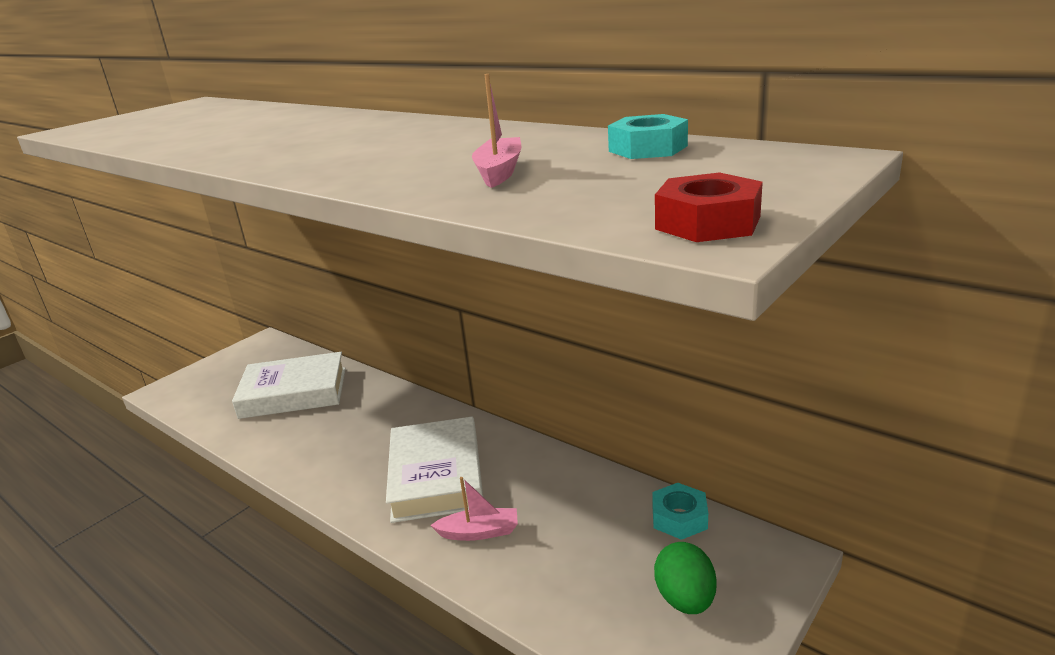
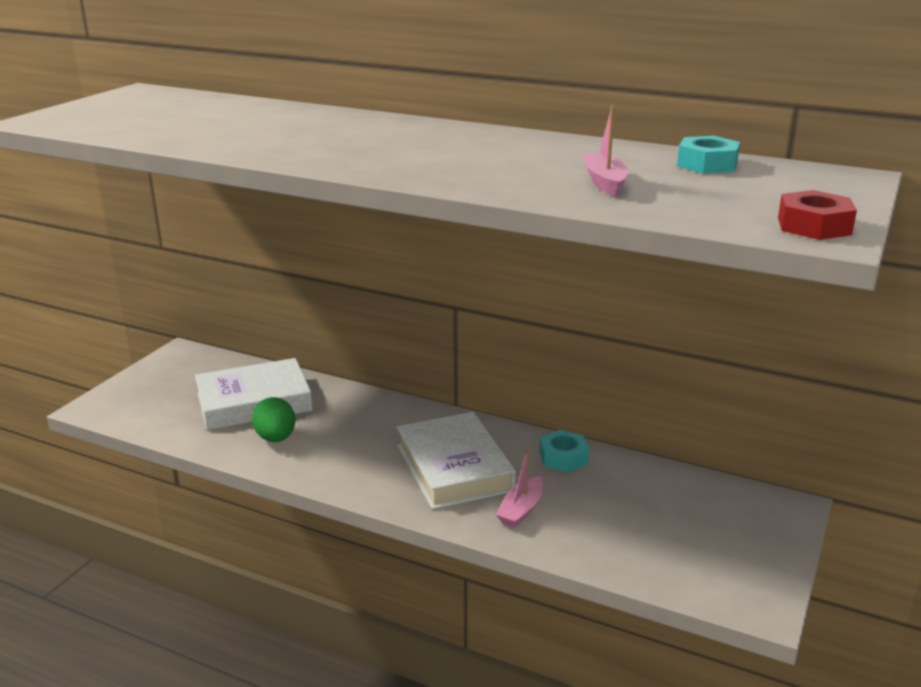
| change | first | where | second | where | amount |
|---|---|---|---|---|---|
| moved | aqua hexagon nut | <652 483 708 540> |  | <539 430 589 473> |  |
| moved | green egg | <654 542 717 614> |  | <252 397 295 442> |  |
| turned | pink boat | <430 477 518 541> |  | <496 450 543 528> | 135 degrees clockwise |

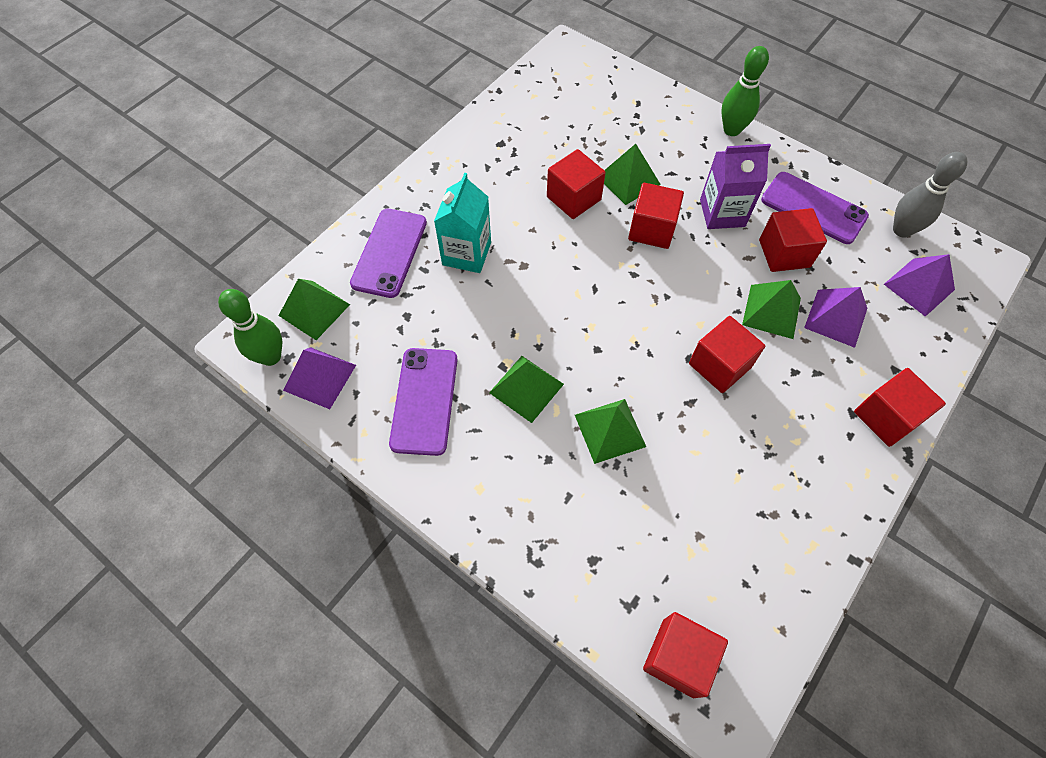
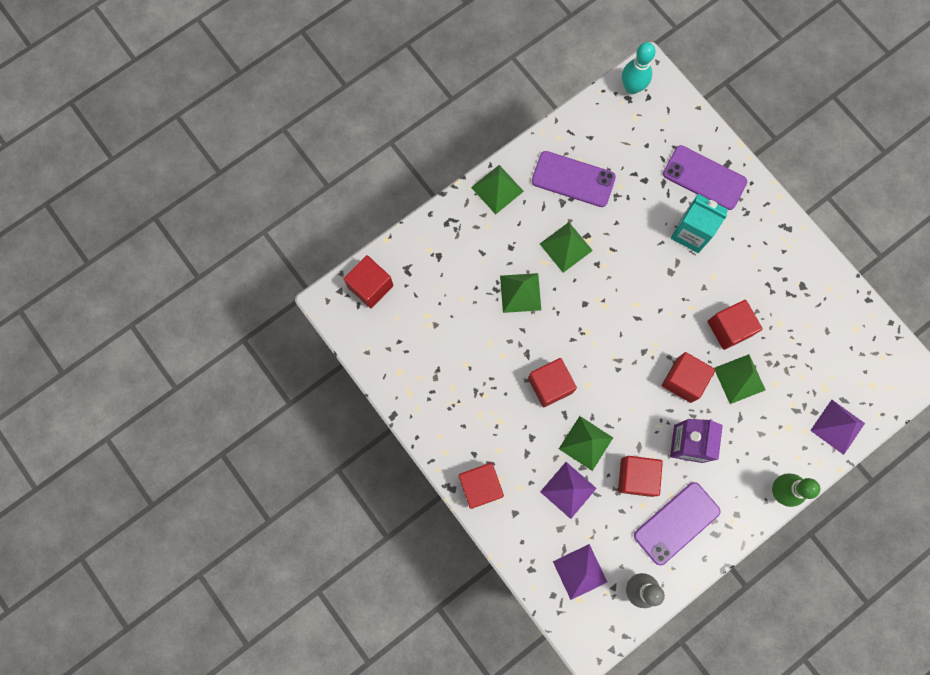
| change | first | where | second | where | amount |
|---|---|---|---|---|---|
| moved | green pyramid | <278 279 350 340> |  | <471 165 524 214> |  |
| moved | purple pyramid | <283 347 356 409> |  | <810 400 865 455> |  |
| recoloured | green tenpin | <218 289 282 366> | aqua tenpin | <622 42 656 94> |  |

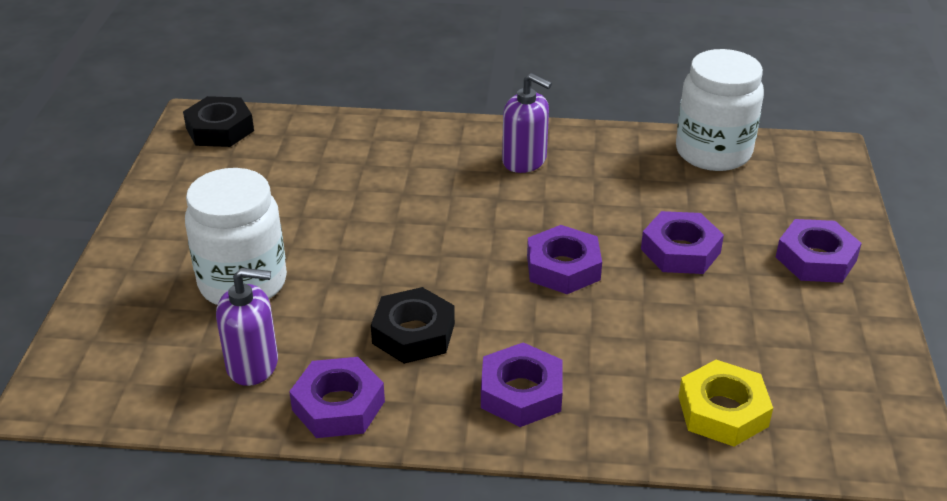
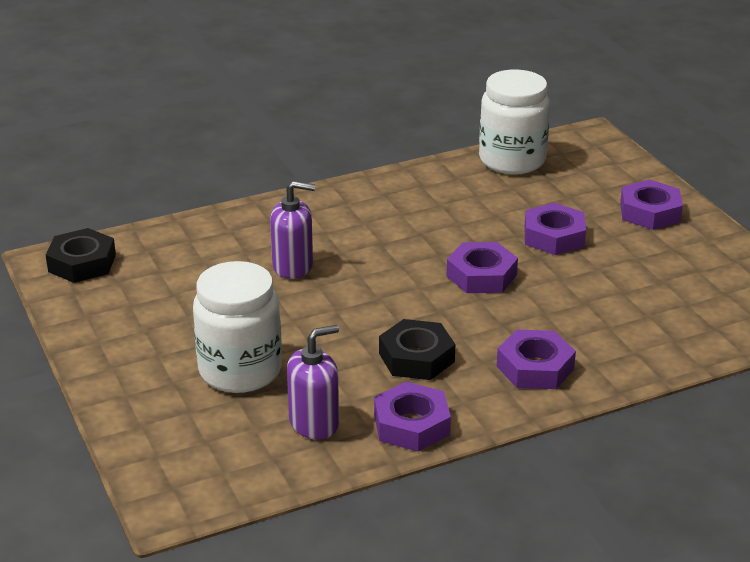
| change | first | where | second | where | amount |
|---|---|---|---|---|---|
| removed | bright yellow hexagon nut | <678 360 773 447> |  |  |  |
| moved | purple pump bottle | <502 73 552 173> |  | <270 181 315 279> |  |

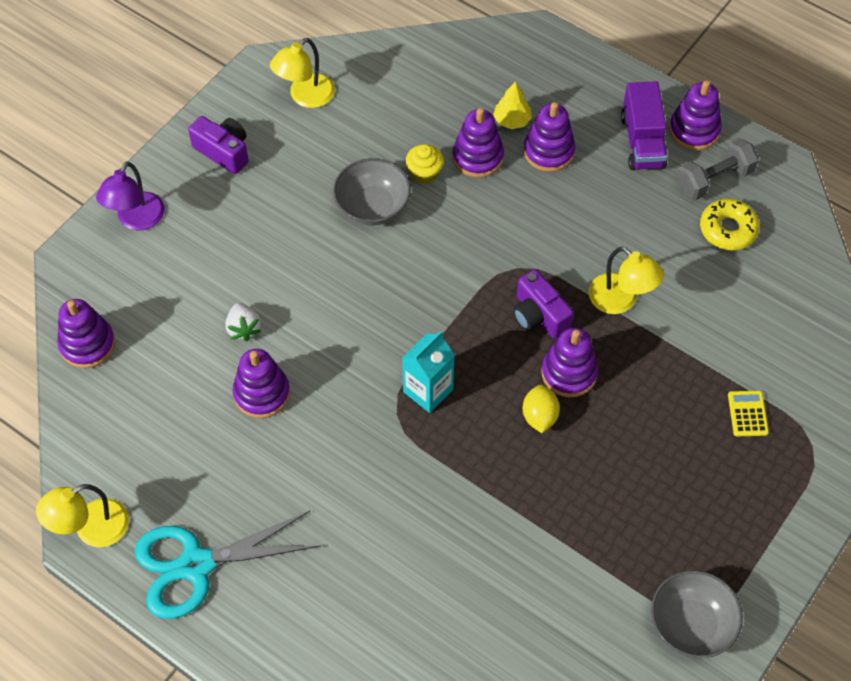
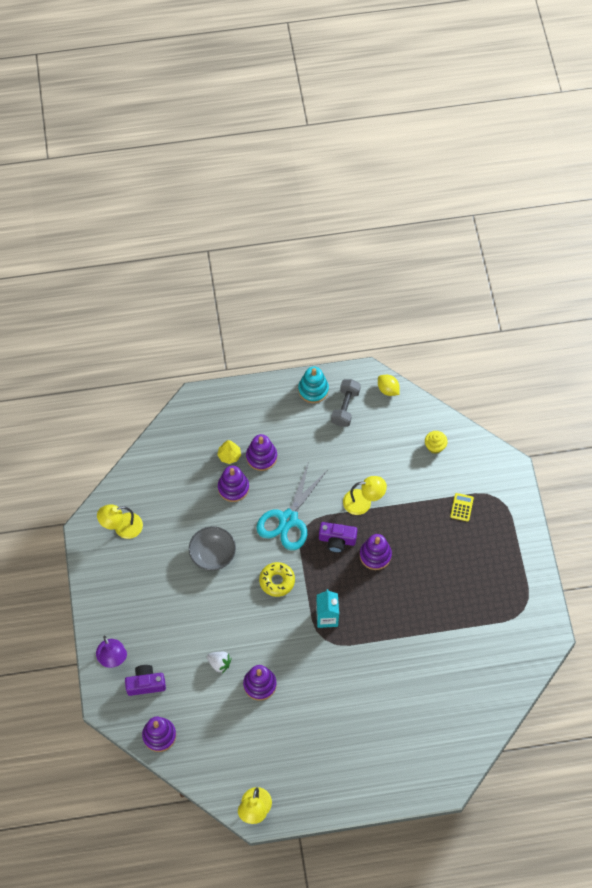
| change | first | where | second | where | amount |
|---|---|---|---|---|---|
| removed | purple truck | <621 81 668 170> |  |  |  |
| removed | grey bowl | <651 570 743 658> |  |  |  |
| moved | aqua shears | <135 511 321 619> |  | <257 461 327 550> |  |
| moved | purple photo camera | <188 116 249 174> |  | <125 665 166 696> |  |
| moved | bright yellow fairy cake | <406 144 444 184> |  | <425 431 448 454> |  |
| moved | bright yellow lemon | <522 385 560 433> |  | <378 375 400 396> |  |
| moved | bright yellow glazed donut | <700 199 760 250> |  | <259 562 295 597> |  |
| recoloured | purple stacking rings | <669 81 722 150> | aqua stacking rings | <298 366 329 403> |  |
| turned | bright yellow lamp | <270 38 335 108> |  | <97 504 143 539> | 75 degrees clockwise |
| turned | bright yellow pocket calculator | <728 391 769 436> |  | <450 493 474 522> | 60 degrees clockwise |

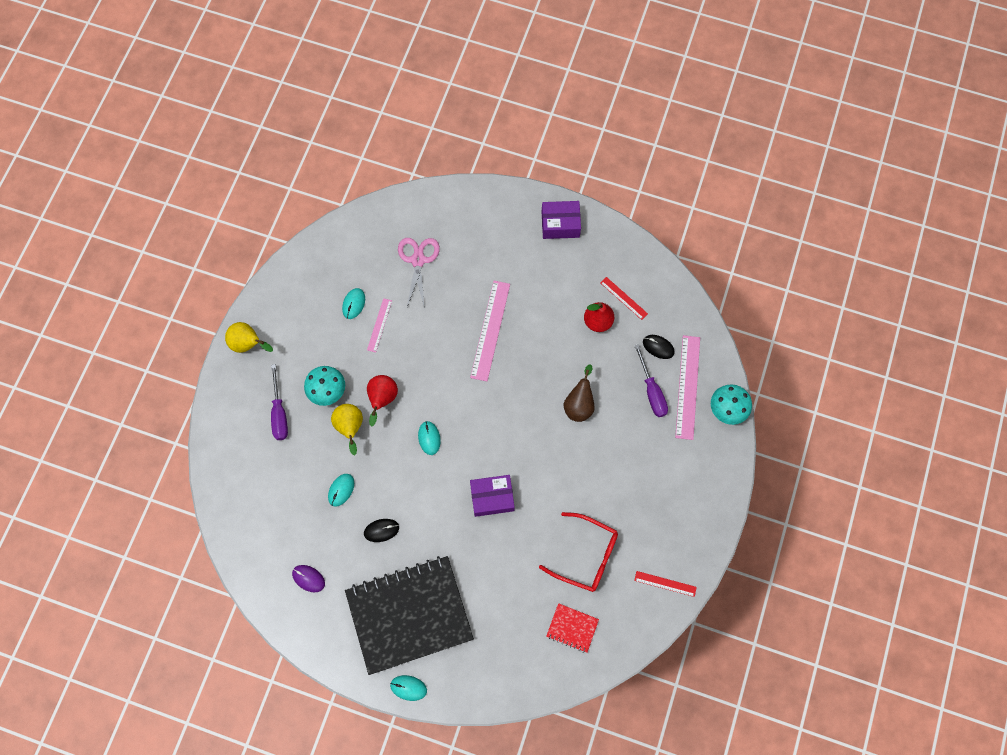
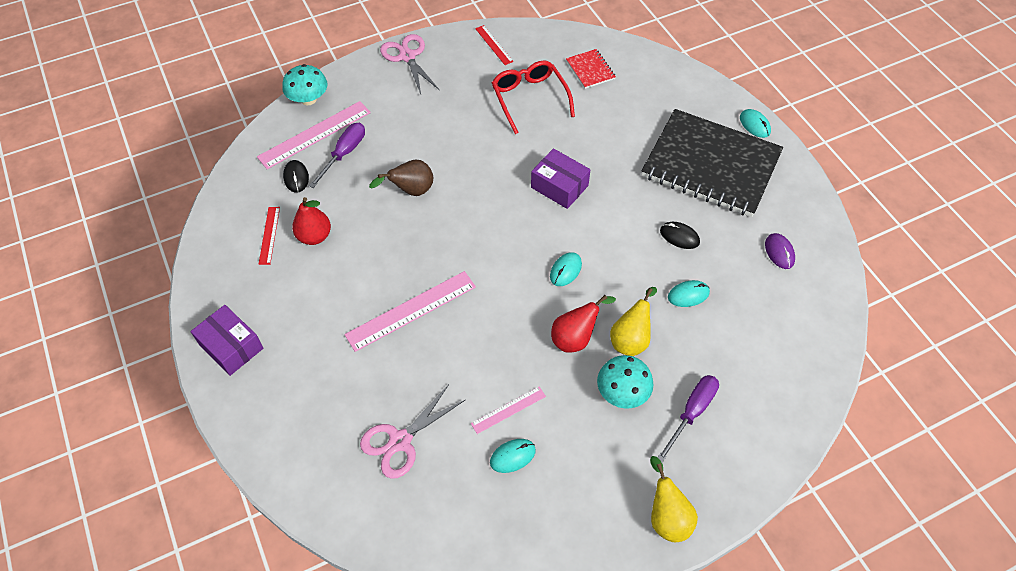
| change | first | where | second | where | amount |
|---|---|---|---|---|---|
| added |  |  | pink shears | <380 34 439 94> |  |

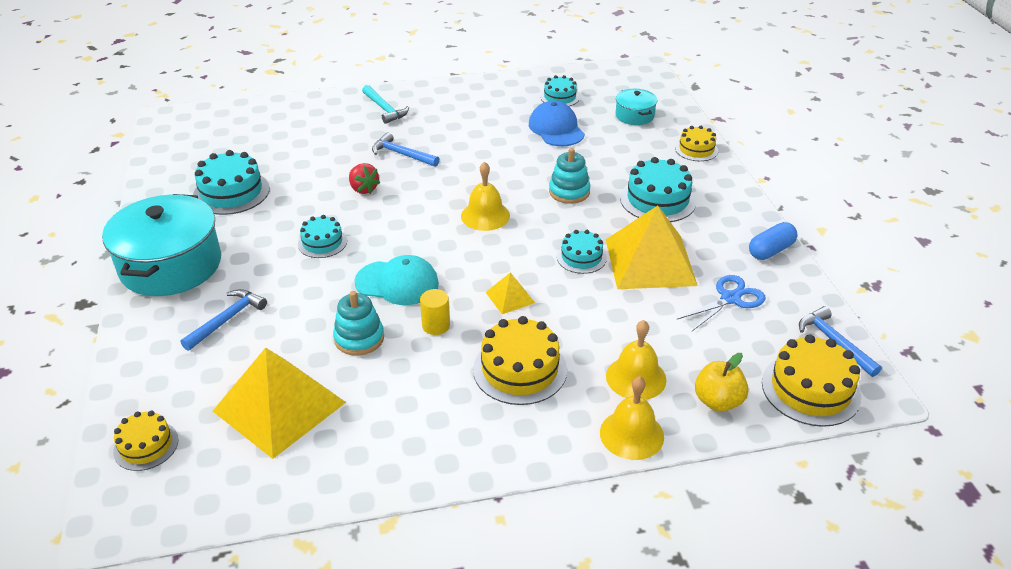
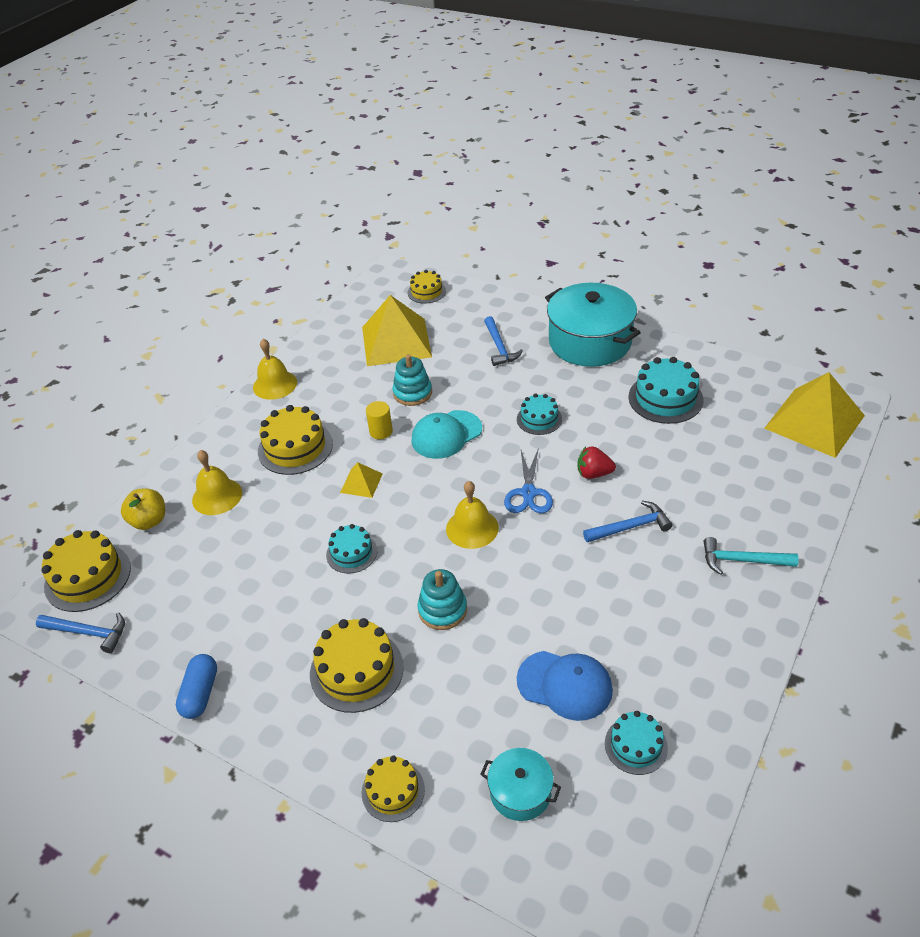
| change | first | where | second | where | amount |
|---|---|---|---|---|---|
| moved | bright yellow school bell | <600 376 664 460> |  | <253 339 297 400> |  |
| moved | bright yellow pyramid | <606 205 698 289> |  | <764 372 865 458> |  |
| moved | royal blue shears | <677 275 765 331> |  | <504 448 553 513> |  |
| recoloured | aqua gateau | <620 157 696 222> | bright yellow gateau | <310 618 404 713> |  |

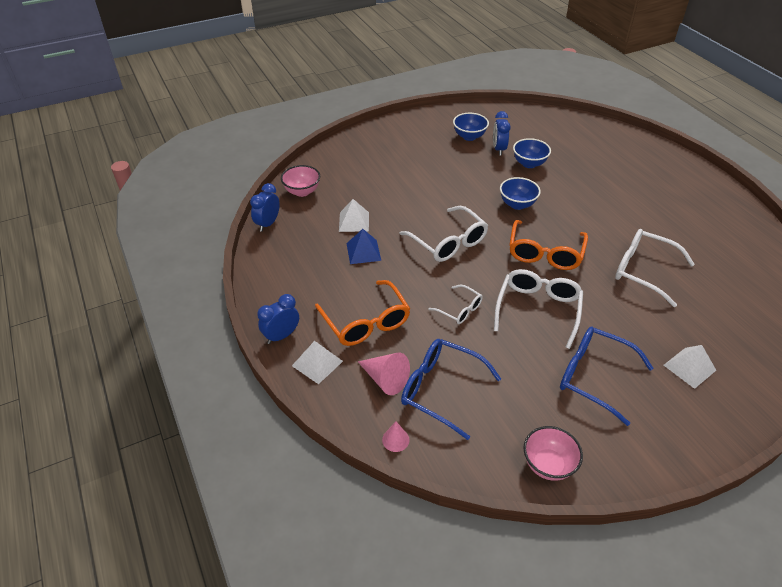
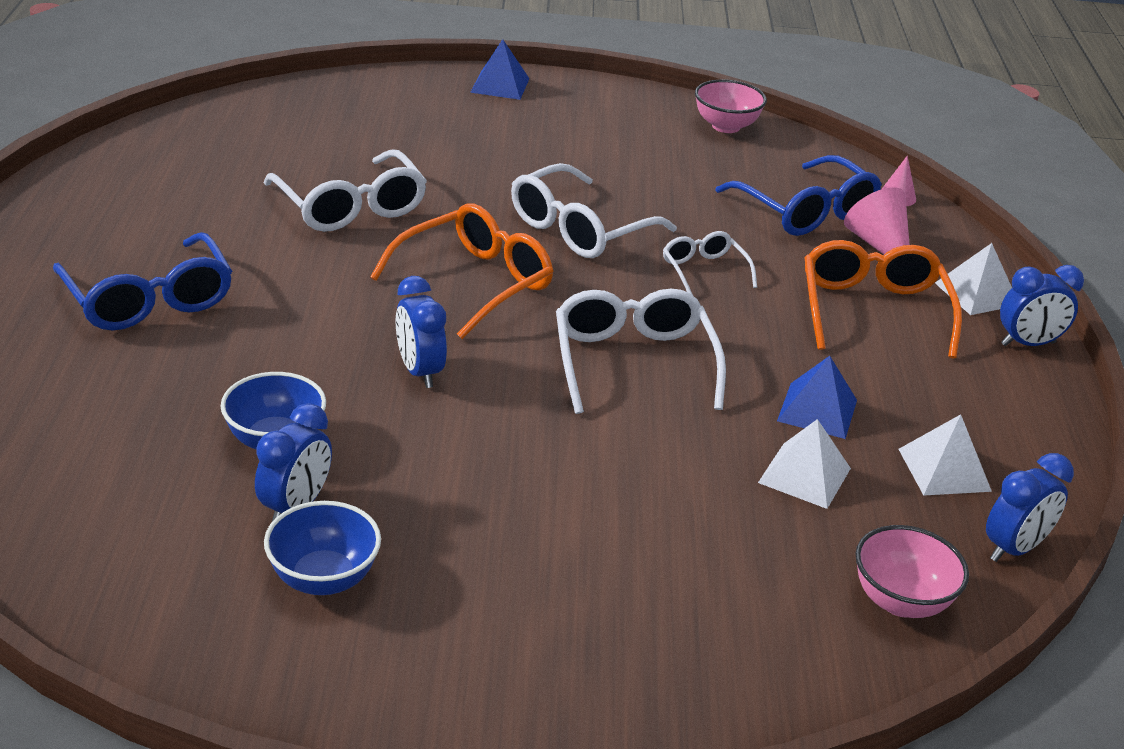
| change | first | where | second | where | amount |
|---|---|---|---|---|---|
| added |  |  | royal blue pyramid | <470 39 529 100> |  |
| moved | royal blue glasses | <560 327 653 426> |  | <53 232 232 331> |  |
| moved | snow-white pyramid | <664 345 716 389> |  | <898 414 992 496> |  |
| replaced | royal blue bowl | <500 177 541 210> | royal blue alarm clock | <396 276 447 388> |  |

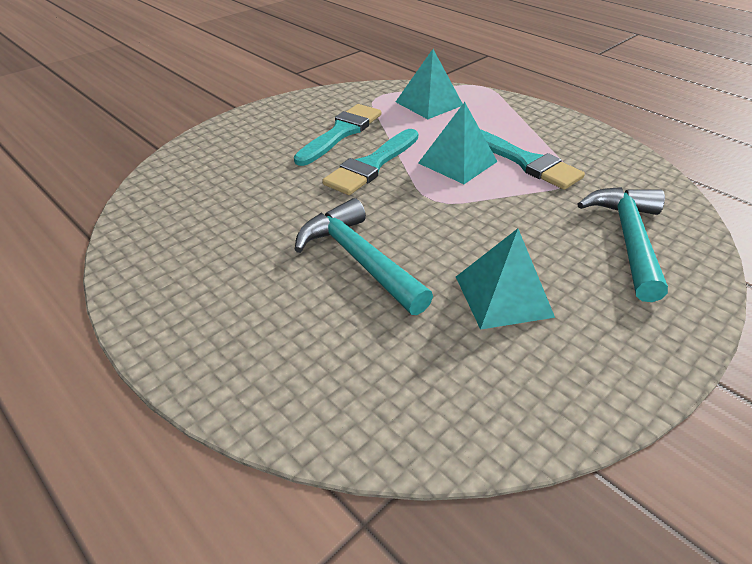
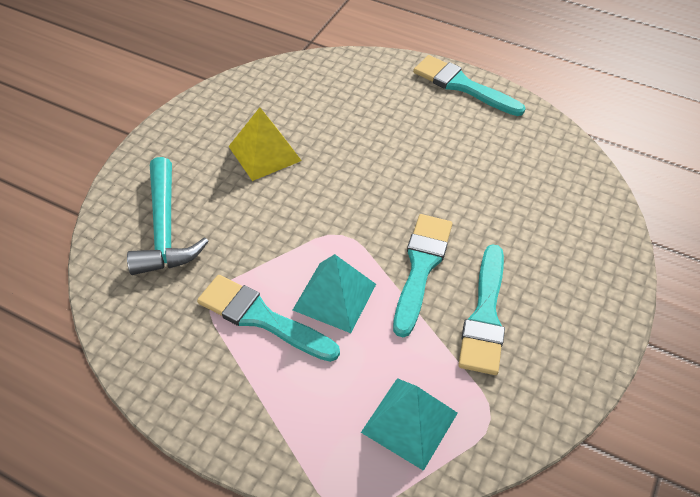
| change | first | where | second | where | amount |
|---|---|---|---|---|---|
| removed | aqua claw hammer | <295 198 433 315> |  |  |  |
| added |  |  | aqua paintbrush | <413 55 525 116> |  |
| recoloured | aqua pyramid | <456 229 555 330> | bright yellow pyramid | <228 107 302 181> |  |

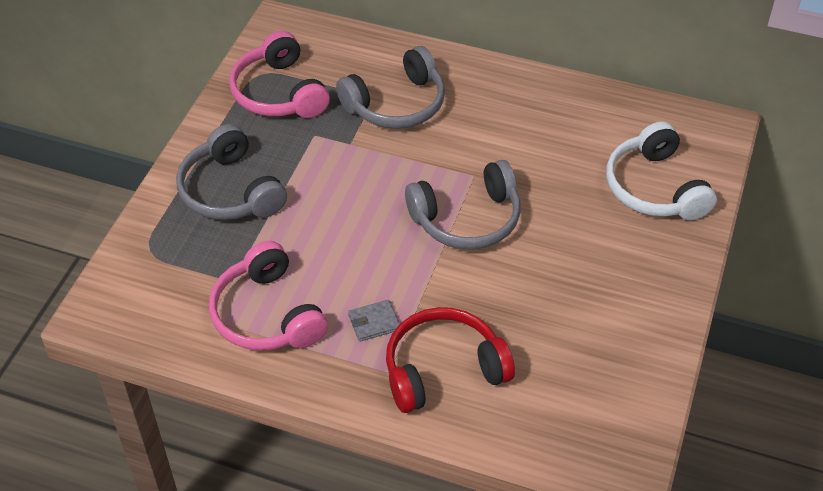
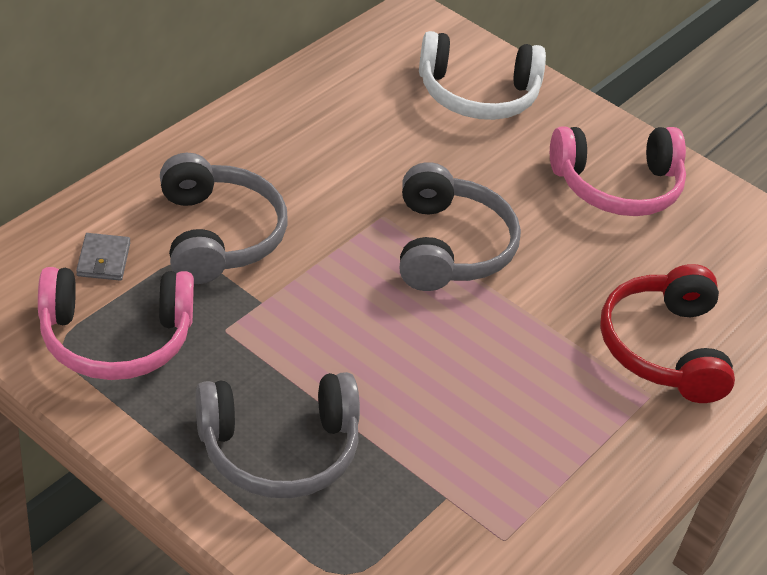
| change | first | where | second | where | amount |
|---|---|---|---|---|---|
| moved | pink headphones | <209 241 328 351> |  | <550 127 686 216> |  |
| moved | grey billfold | <348 300 399 342> |  | <76 233 130 281> |  |

